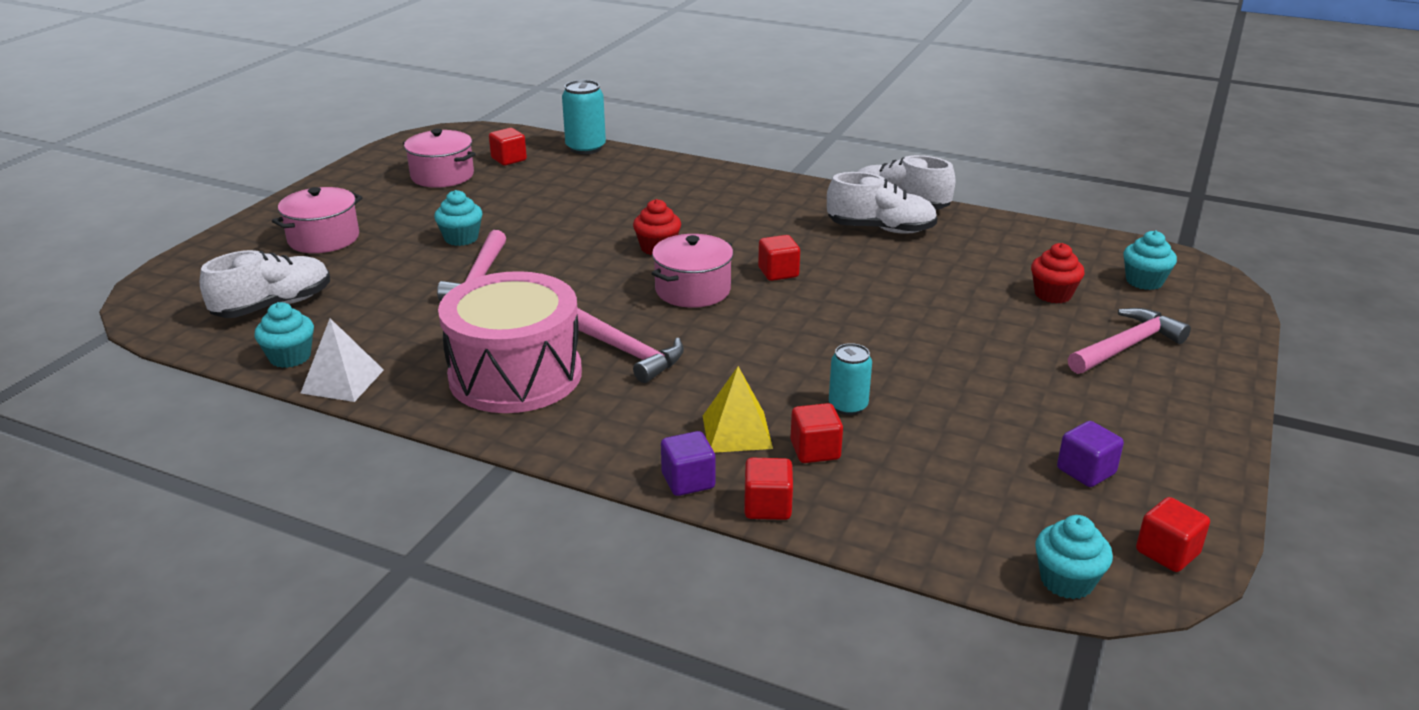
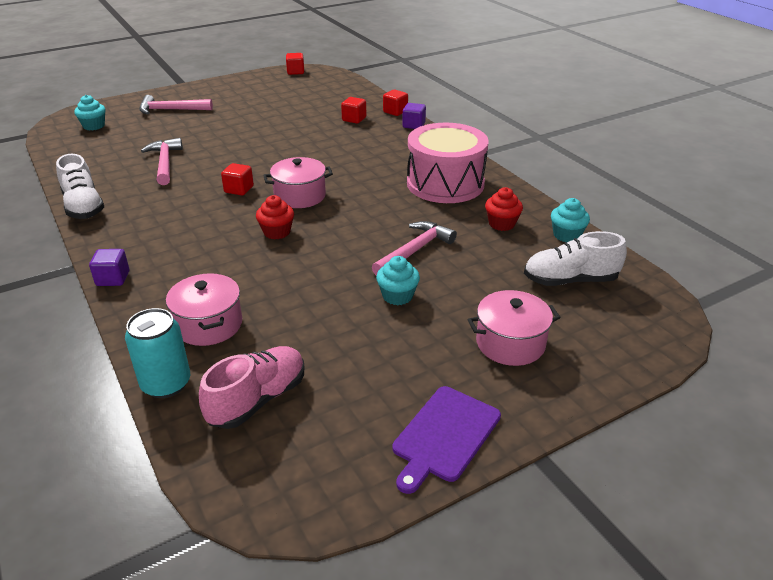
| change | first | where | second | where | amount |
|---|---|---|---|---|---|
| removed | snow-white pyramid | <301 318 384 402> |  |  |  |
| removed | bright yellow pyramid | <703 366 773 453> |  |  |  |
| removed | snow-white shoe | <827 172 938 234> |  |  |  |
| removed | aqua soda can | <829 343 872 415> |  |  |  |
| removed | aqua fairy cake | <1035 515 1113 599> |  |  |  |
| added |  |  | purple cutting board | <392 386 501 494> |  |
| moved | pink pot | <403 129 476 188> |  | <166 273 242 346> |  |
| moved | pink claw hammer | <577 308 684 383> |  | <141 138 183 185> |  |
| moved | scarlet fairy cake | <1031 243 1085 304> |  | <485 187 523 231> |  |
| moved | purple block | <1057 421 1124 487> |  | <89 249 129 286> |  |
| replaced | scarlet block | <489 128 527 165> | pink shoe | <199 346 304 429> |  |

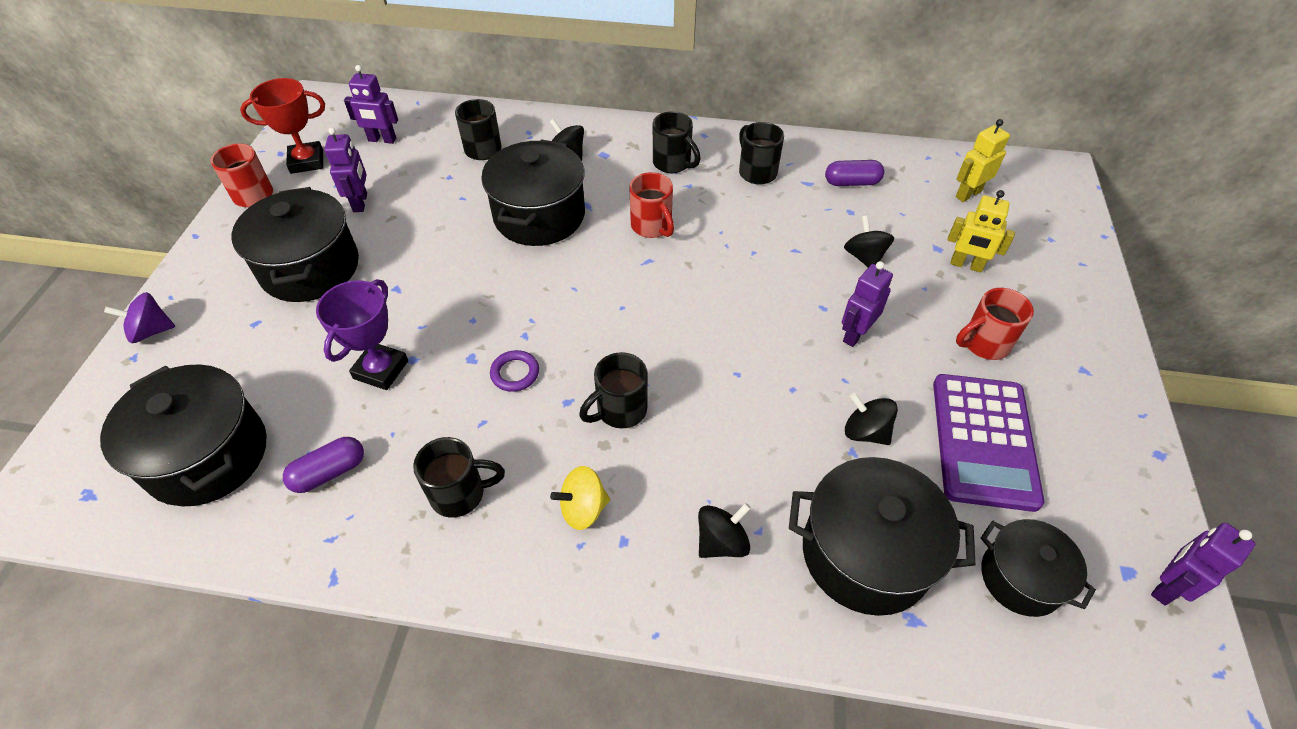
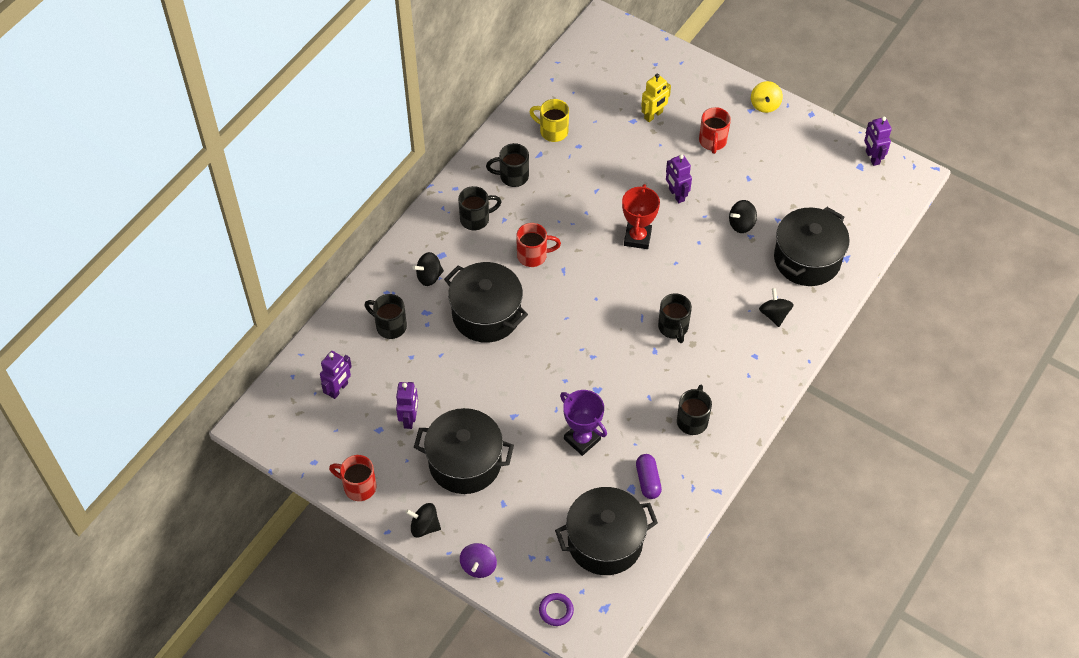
| change | first | where | second | where | amount |
|---|---|---|---|---|---|
| removed | purple pocket calculator | <933 374 1044 512> |  |  |  |
| removed | bright yellow robot | <956 119 1010 202> |  |  |  |
| removed | ebony pot | <981 519 1096 617> |  |  |  |
| moved | scarlet trophy | <240 78 325 174> |  | <622 184 660 249> |  |
| moved | purple hoop | <490 350 539 392> |  | <539 593 574 626> |  |
| moved | bright yellow spinning top | <550 466 610 530> |  | <751 81 783 113> |  |
| moved | ebony spinning top | <844 215 894 267> |  | <406 503 441 537> |  |
| replaced | purple capsule | <825 160 884 186> | bright yellow tea mug | <529 99 569 142> |  |
| turned | purple robot | <324 127 367 212> |  | <396 382 418 429> | 75 degrees clockwise |

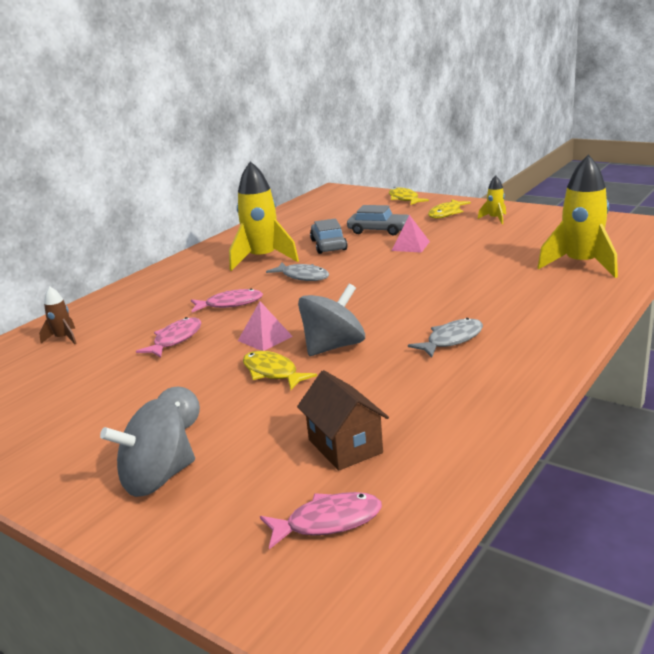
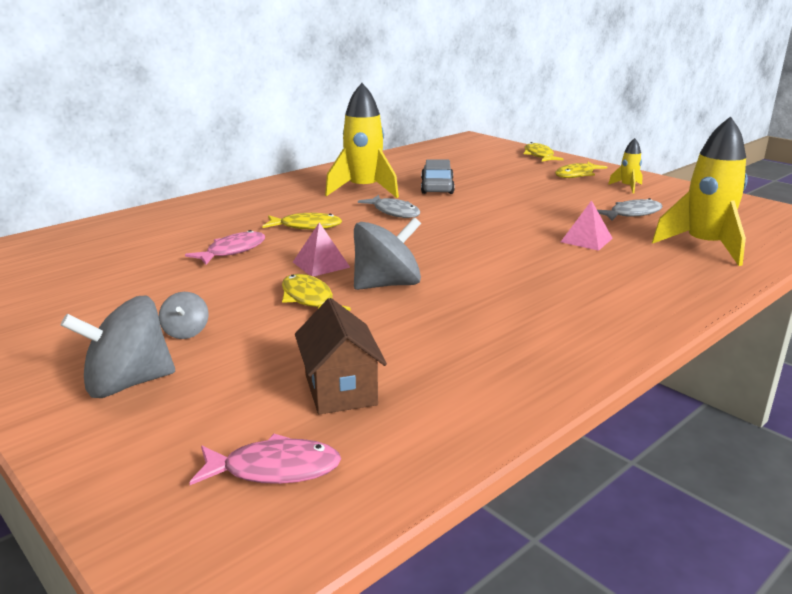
| change | first | where | second | where | amount |
|---|---|---|---|---|---|
| removed | russet toy rocket | <39 286 77 344> |  |  |  |
| removed | grey toy car | <347 205 409 235> |  |  |  |
| moved | pink pyramid | <391 215 430 253> |  | <561 200 613 251> |  |
| moved | grey toy fish | <408 318 483 358> |  | <597 198 662 220> |  |
| recoloured | pink toy fish | <191 289 263 312> | bright yellow toy fish | <262 213 342 229> |  |

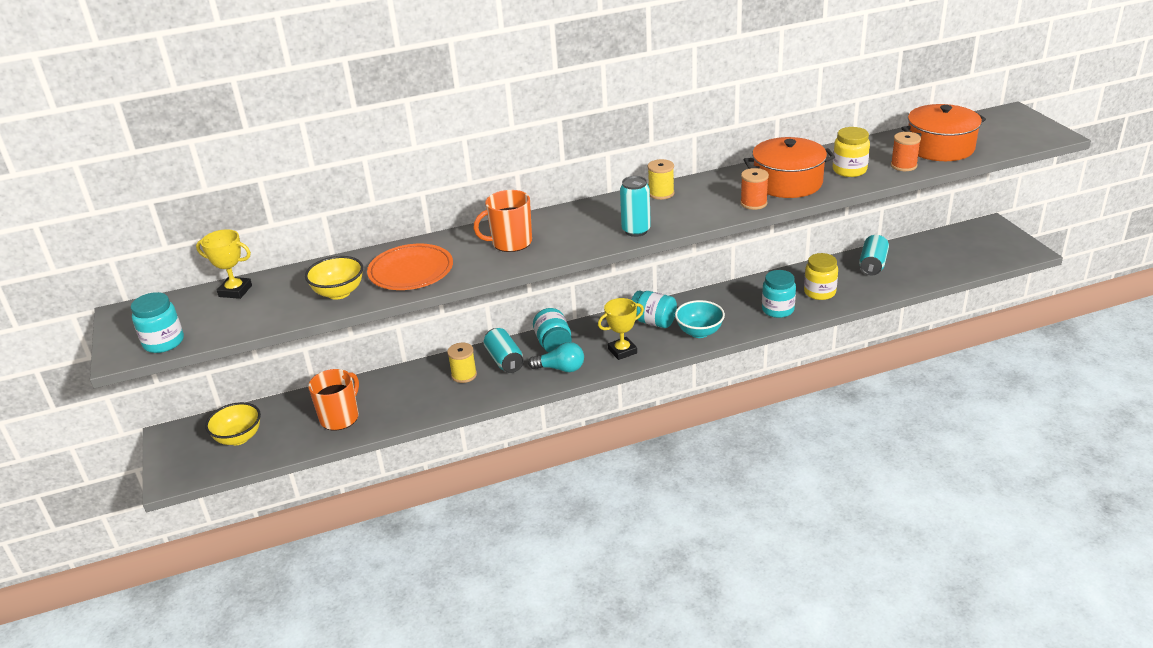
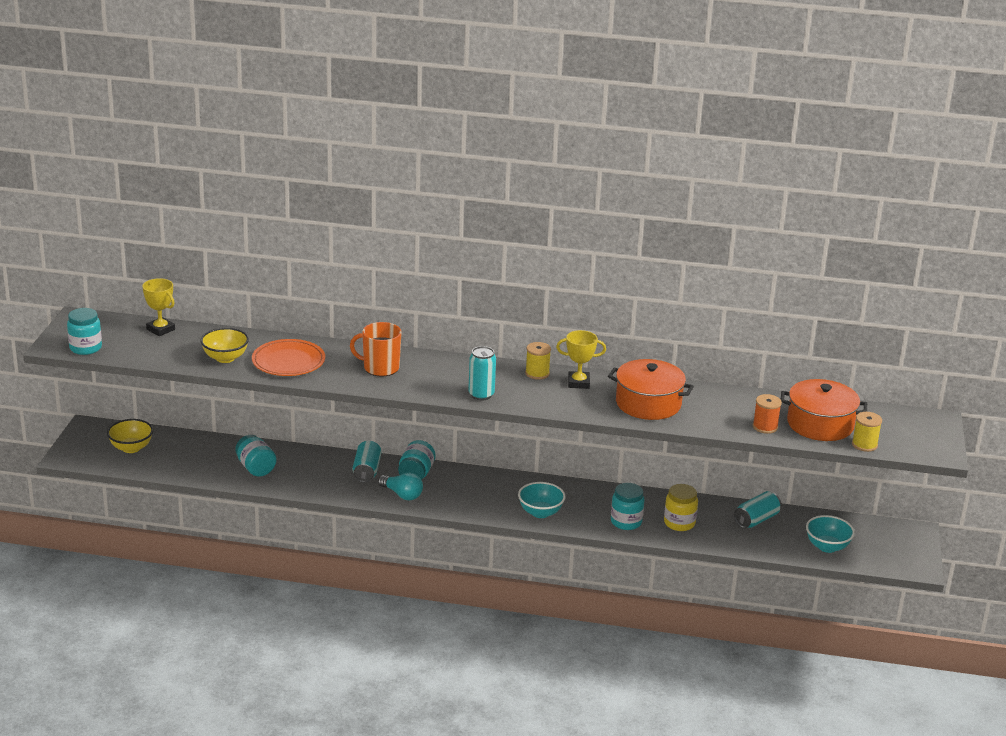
| change | first | where | second | where | amount |
|---|---|---|---|---|---|
| removed | orange-coloured tea mug | <308 369 359 431> |  |  |  |
| removed | orange-coloured reel of thread | <740 168 769 210> |  |  |  |
| removed | bright yellow jar | <833 127 870 177> |  |  |  |
| added |  |  | aqua bowl | <806 515 855 553> |  |
| moved | bright yellow reel of thread | <447 343 477 383> |  | <852 412 882 452> |  |
| moved | bright yellow trophy | <598 298 644 360> |  | <556 330 606 389> |  |
| moved | aqua jar | <631 291 677 328> |  | <235 435 276 477> |  |

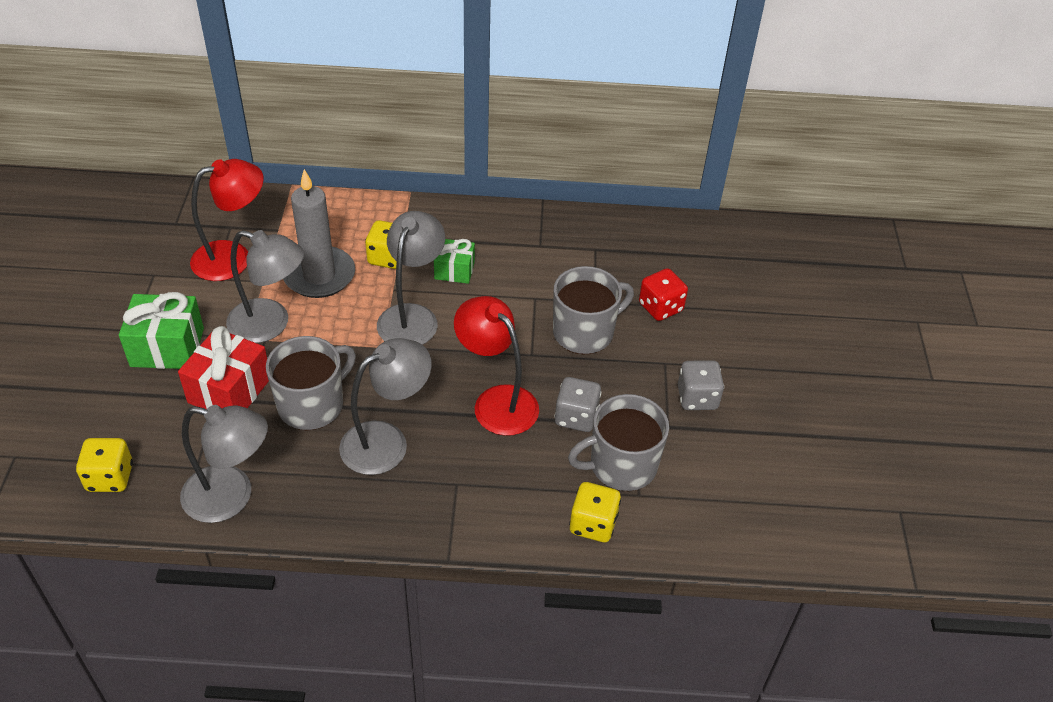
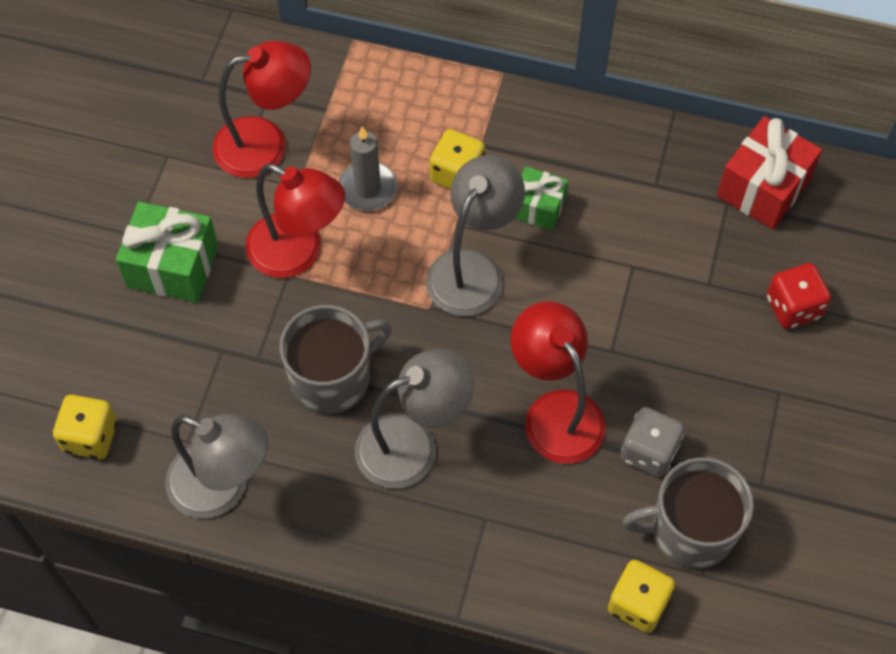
| change | first | where | second | where | amount |
|---|---|---|---|---|---|
| removed | grey tea mug | <553 266 634 354> |  |  |  |
| removed | grey dice | <678 360 724 410> |  |  |  |
| moved | scarlet gift | <178 326 269 409> |  | <717 116 822 229> |  |
| recoloured | grey lamp | <226 230 304 343> | scarlet lamp | <245 164 345 278> |  |
| resized | grey wax candle | <283 169 355 298> |  | <338 126 397 211> | x0.64 |

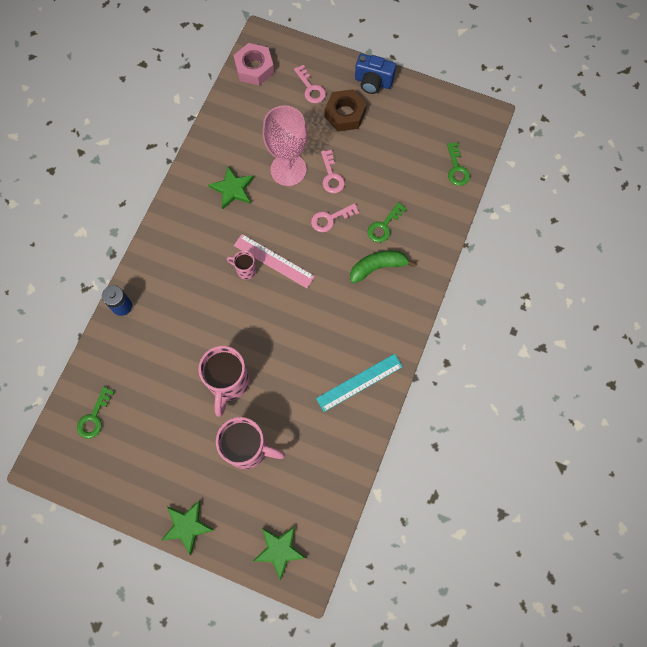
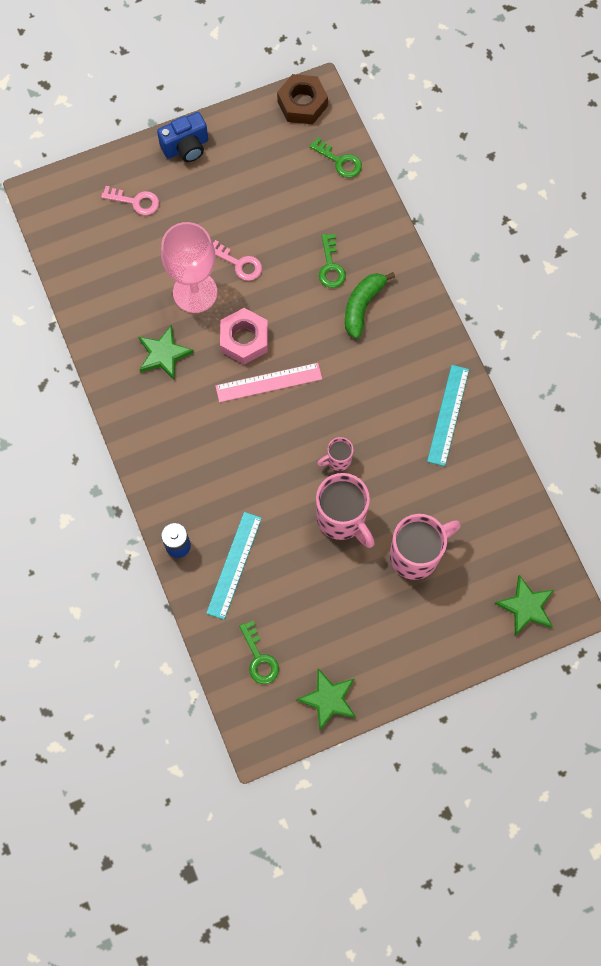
| change | first | where | second | where | amount |
|---|---|---|---|---|---|
| removed | pink door key | <311 203 359 232> |  |  |  |
| added |  |  | aqua measuring stick | <206 512 262 620> |  |
| moved | green star shape | <161 500 214 555> |  | <296 668 356 730> |  |
| moved | pink tea mug | <227 251 256 280> |  | <317 437 353 471> |  |
| moved | pink hexagon nut | <233 43 274 86> |  | <220 308 268 365> |  |
| moved | russet hexagon nut | <325 89 367 132> |  | <277 74 328 124> |  |

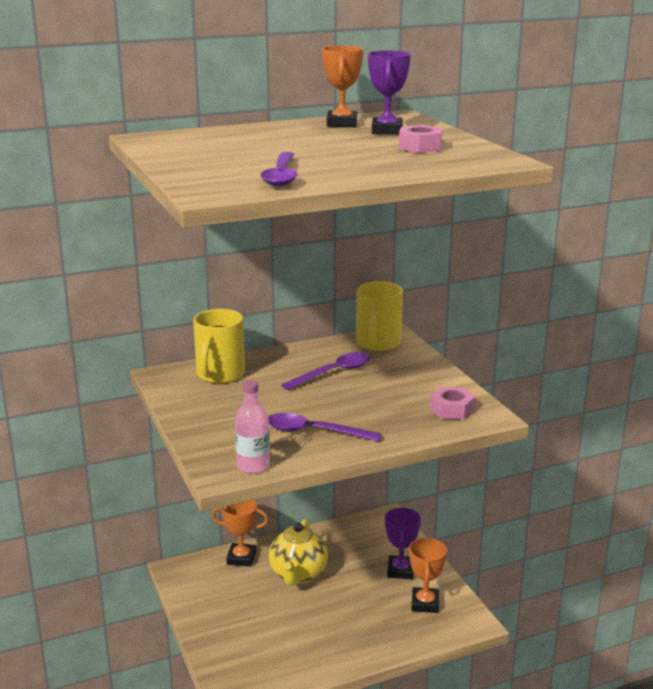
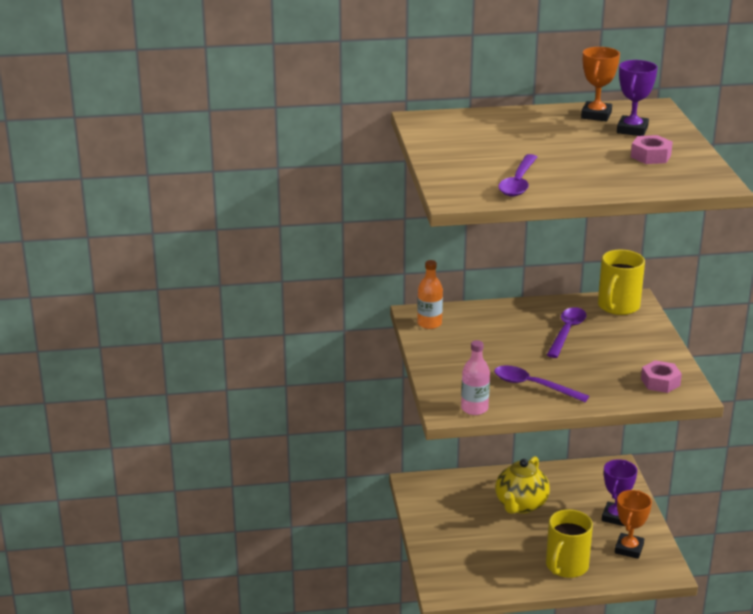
| change | first | where | second | where | amount |
|---|---|---|---|---|---|
| removed | orange-coloured trophy | <212 500 268 567> |  |  |  |
| added |  |  | orange-coloured drink bottle | <417 260 443 329> |  |
| moved | bright yellow tea mug | <193 309 245 384> |  | <546 509 593 578> |  |
| turned | purple tablespoon | <281 352 370 390> |  | <547 307 587 358> | 45 degrees counterclockwise |

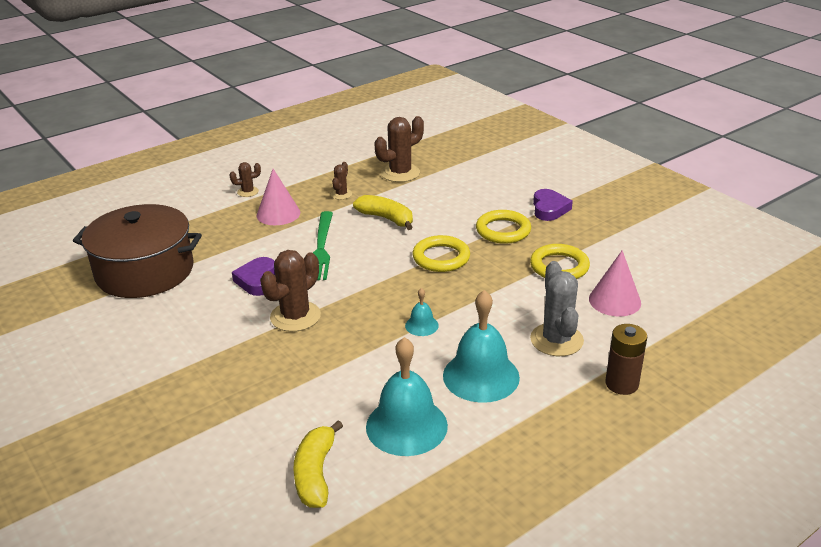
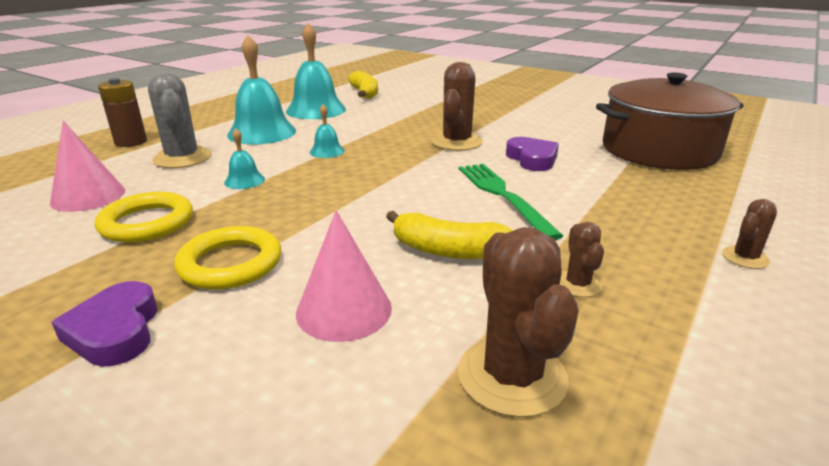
| change | first | where | second | where | amount |
|---|---|---|---|---|---|
| removed | bright yellow hoop | <412 235 470 272> |  |  |  |
| added |  |  | aqua school bell | <224 128 265 189> |  |
| moved | pink cone | <257 169 300 225> |  | <296 210 392 342> |  |
| turned | russet saguaro cactus | <375 116 424 182> |  | <458 227 579 417> | 45 degrees counterclockwise |

